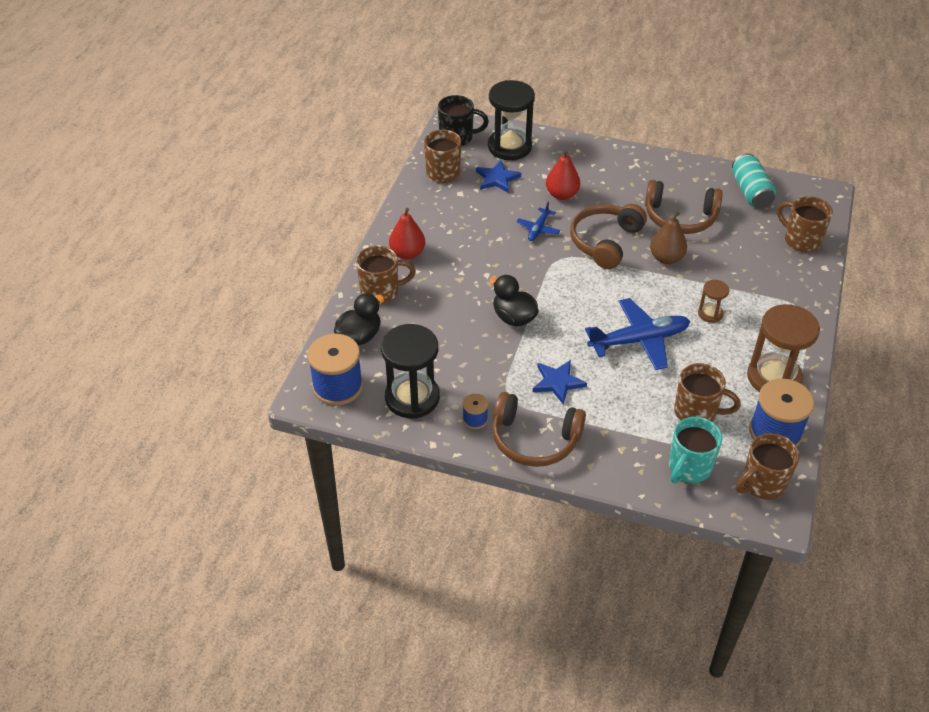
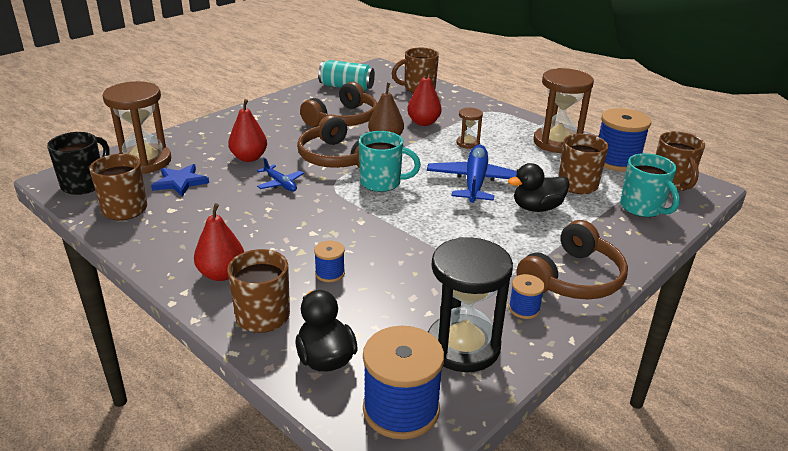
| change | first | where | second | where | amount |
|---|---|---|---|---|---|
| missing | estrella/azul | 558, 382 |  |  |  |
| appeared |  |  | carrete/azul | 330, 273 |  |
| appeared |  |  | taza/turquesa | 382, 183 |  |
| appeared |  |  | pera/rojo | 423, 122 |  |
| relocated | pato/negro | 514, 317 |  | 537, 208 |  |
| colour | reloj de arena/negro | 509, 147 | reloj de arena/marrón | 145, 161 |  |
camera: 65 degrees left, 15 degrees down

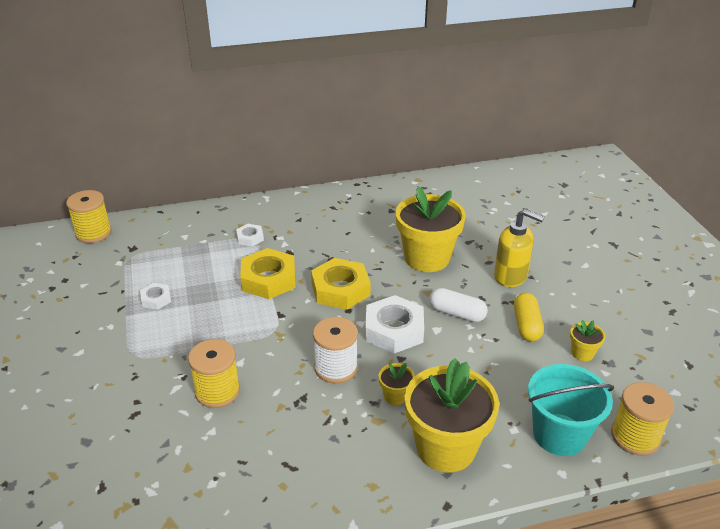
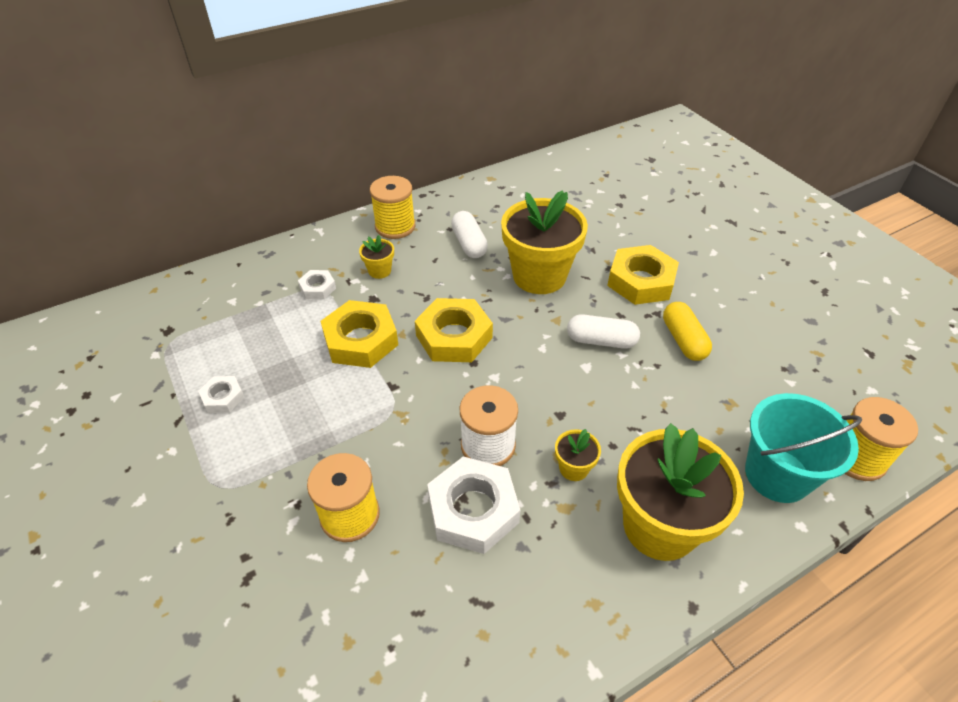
| change | first | where | second | where | amount |
|---|---|---|---|---|---|
| appeared |  |  | cápsula/blanco | 469, 244 |  |
| relocated | carrete/amarillo | 93, 233 |  | 395, 227 |  |
| relocated | tuerca/blanco | 394, 330 |  | 473, 510 |  |
| relocated | maceta/amarillo | 582, 353 |  | 379, 271 |  |
| exchanged | dispensador de jabón/amarillo | 511, 276 | tuerca/amarillo | 641, 281 |  |
camera: 15 degrees left, 10 degrees up

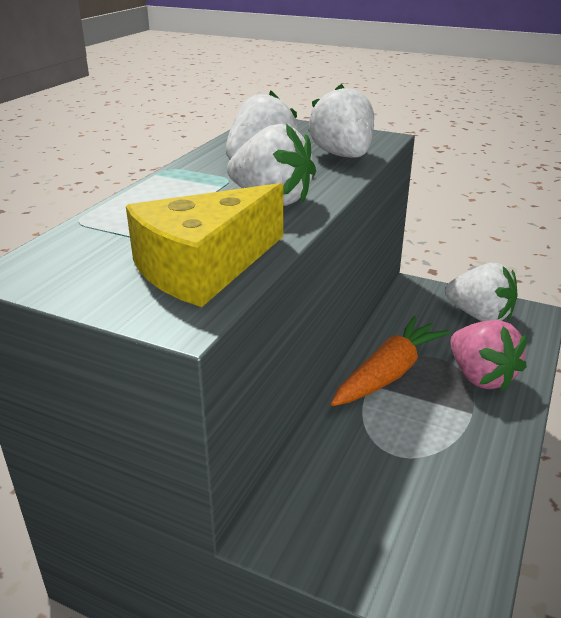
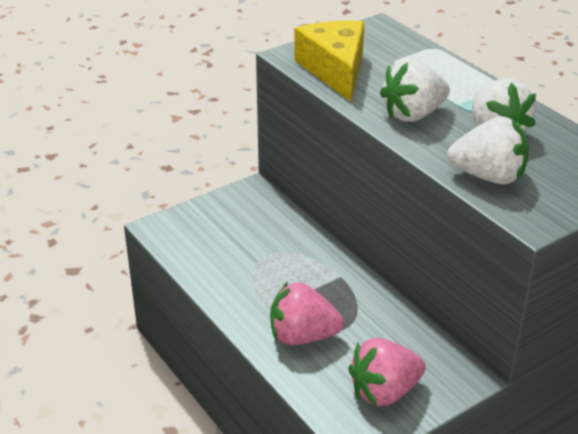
| change | first | where | second | where | amount |
|---|---|---|---|---|---|
| missing | zanahoria/naranja | 389, 373 |  |  |  |
| colour | fresa/blanco | 479, 316 | fresa/rosa | 384, 392 |  |
camera: 120 degrees right, 5 degrees up

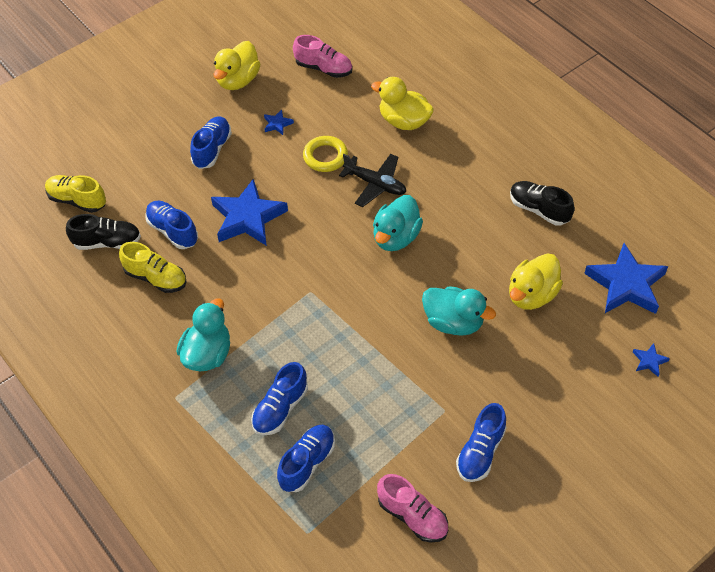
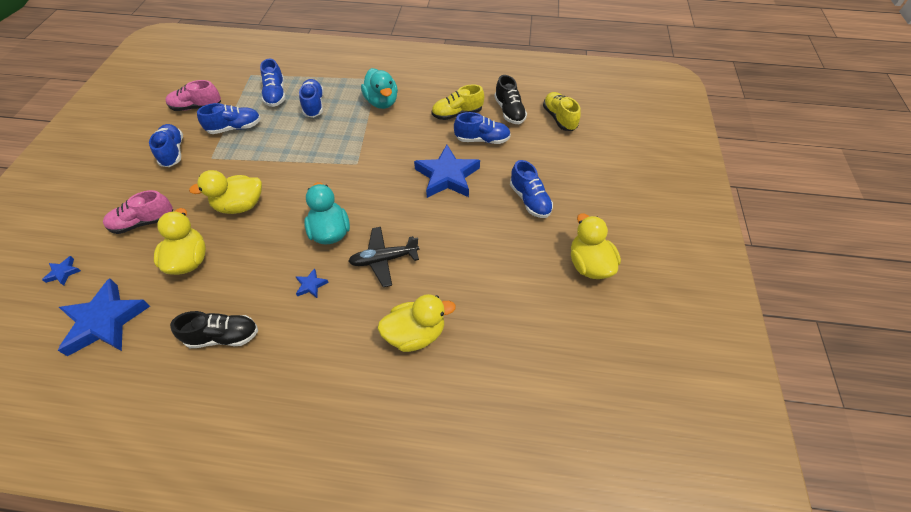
| change | first | where | second | where | amount |
|---|---|---|---|---|---|
| missing | anillo/amarillo | 325, 156 |  |  |  |
| appeared |  |  | zapato/azul | 235, 128 |  |
| relocated | estrella/azul | 277, 124 |  | 311, 285 |  |
| relocated | zapato/rosa | 323, 68 |  | 143, 222 |  |
| colour | pato/turquesa | 453, 322 | pato/amarillo | 240, 205 |  |
| spun | zapato/amarillo | 77, 200 |  | 559, 118 | 90 degrees counterclockwise |
| spun | zapato/negro | 107, 242 |  | 509, 111 | 60 degrees counterclockwise |
camera: 135 degrees right, 0 degrees up

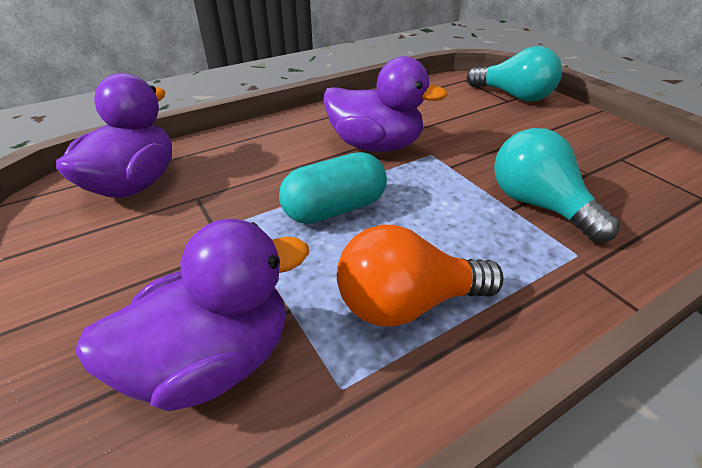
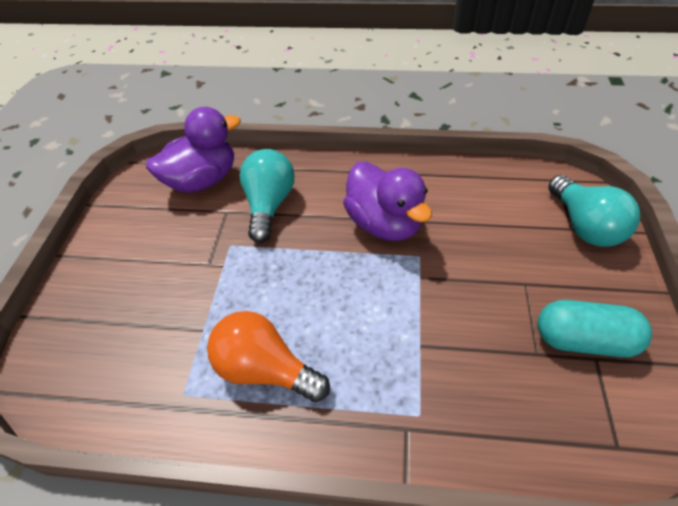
| change | first | where | second | where | amount |
|---|---|---|---|---|---|
| missing | pato/morado | 214, 360 |  |  |  |
| relocated | cápsula/turquesa | 334, 209 |  | 583, 340 |  |
| relocated | bombilla/turquesa | 538, 205 |  | 269, 205 |  |
camera: 40 degrees right, 10 degrees up

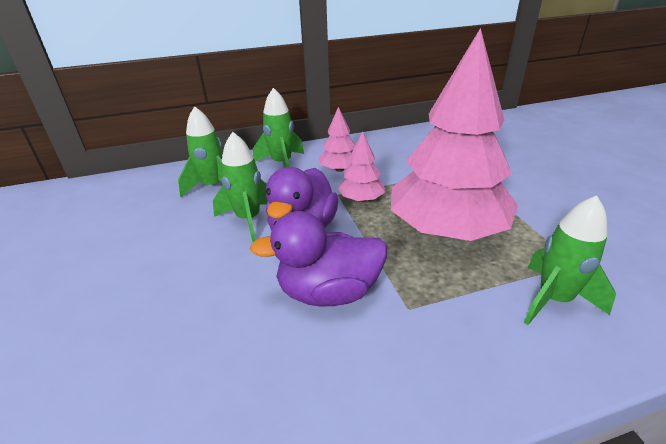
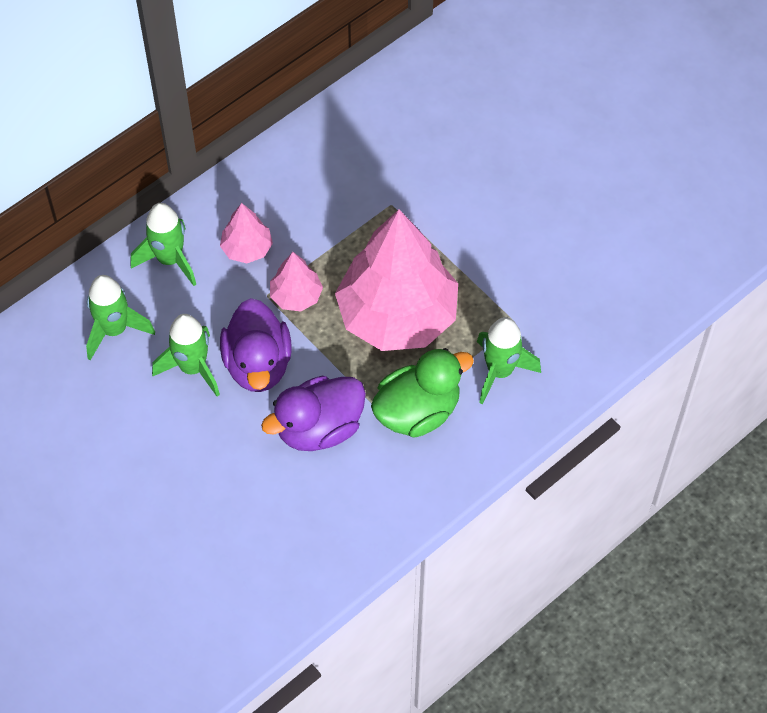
| change | first | where | second | where | amount |
|---|---|---|---|---|---|
| appeared |  |  | pato/verde | 417, 411 |  |
camera: 25 degrees left, 25 degrees up

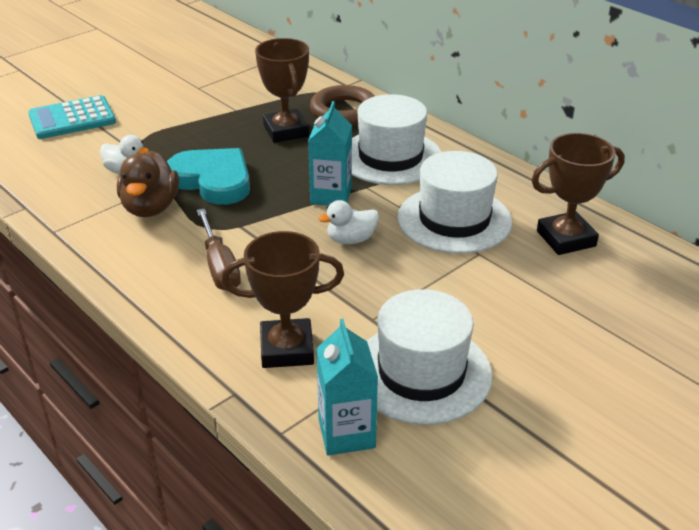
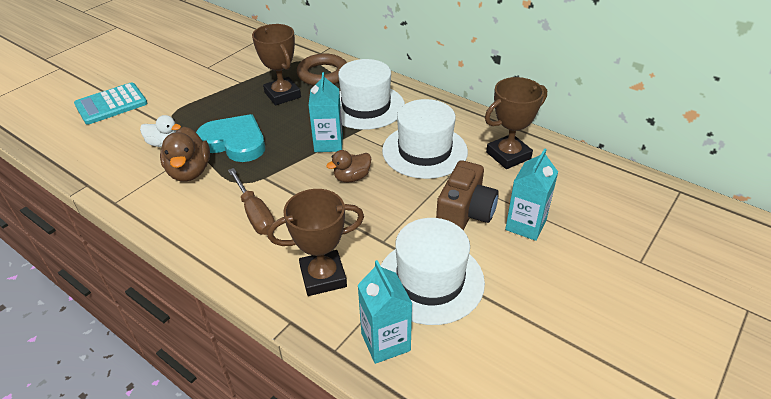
| change | first | where | second | where | amount |
|---|---|---|---|---|---|
| appeared |  |  | cámara/marrón | 465, 213 |  |
| appeared |  |  | cartón de leche/turquesa | 525, 225 |  |
| colour | pato/blanco | 351, 239 | pato/marrón | 352, 177 |  |
camera: 10 degrees left, 5 degrees up

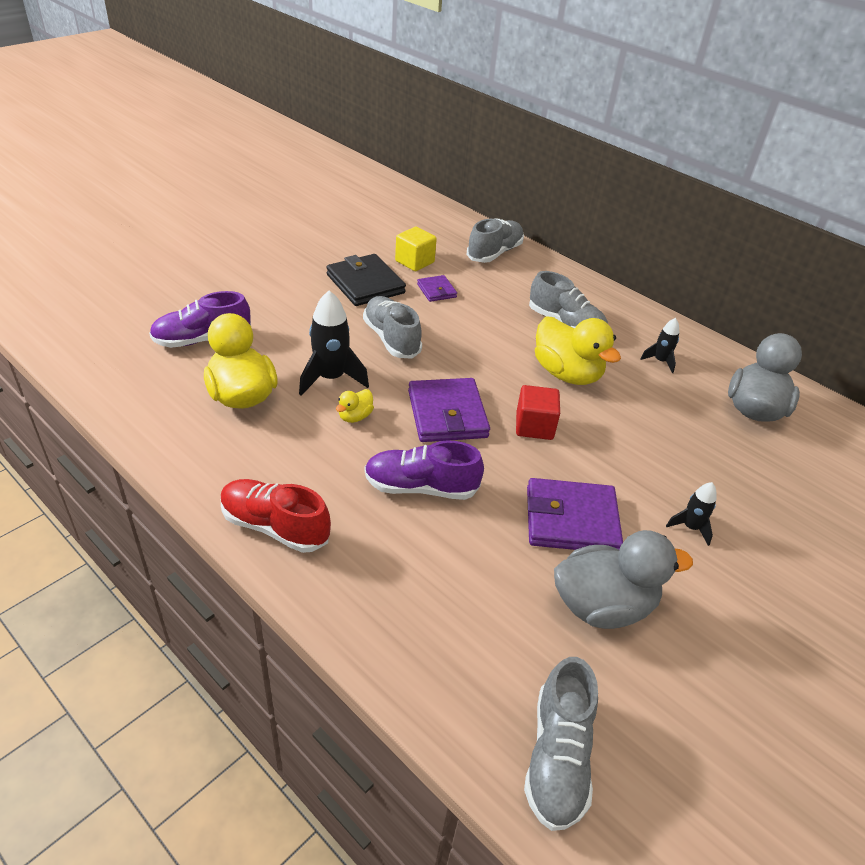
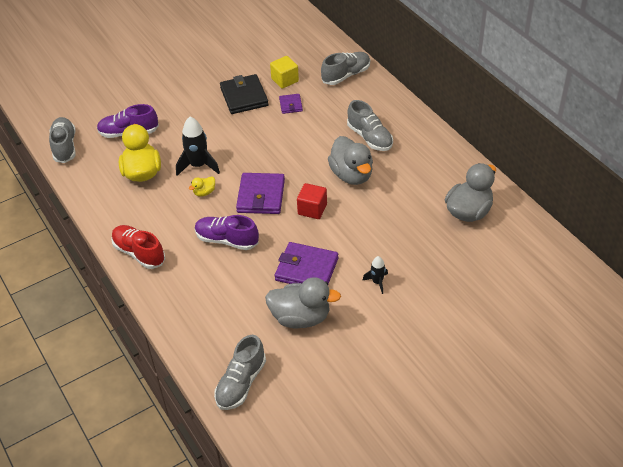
| change | first | where | second | where | amount |
|---|---|---|---|---|---|
| missing | cohete/negro | 660, 361 |  |  |  |
| relocated | zapato/gris | 391, 339 |  | 65, 146 |  |
| colour | pato/amarillo | 567, 374 | pato/gris | 351, 175 |  |
camera: 20 degrees right, 5 degrees up

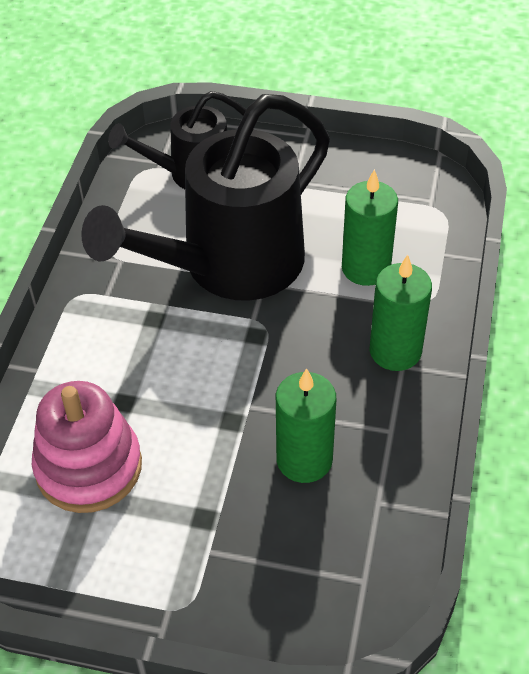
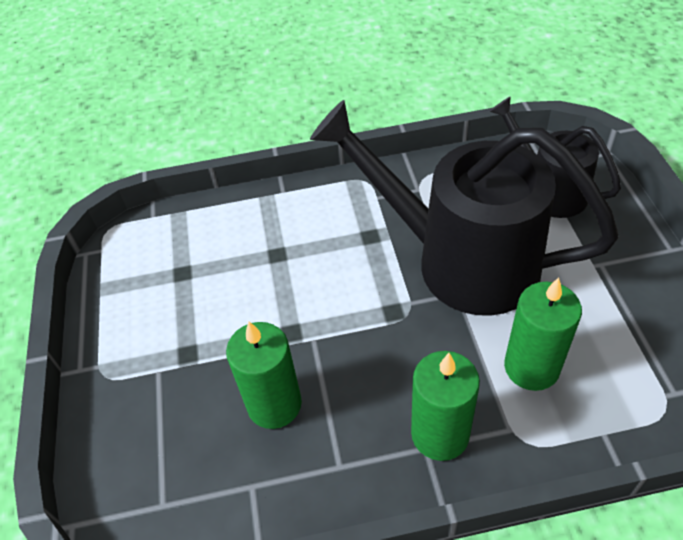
| change | first | where | second | where | amount |
|---|---|---|---|---|---|
| missing | juguete apilable/rosa | 89, 467 |  |  |  |
camera: 70 degrees right, 0 degrees up

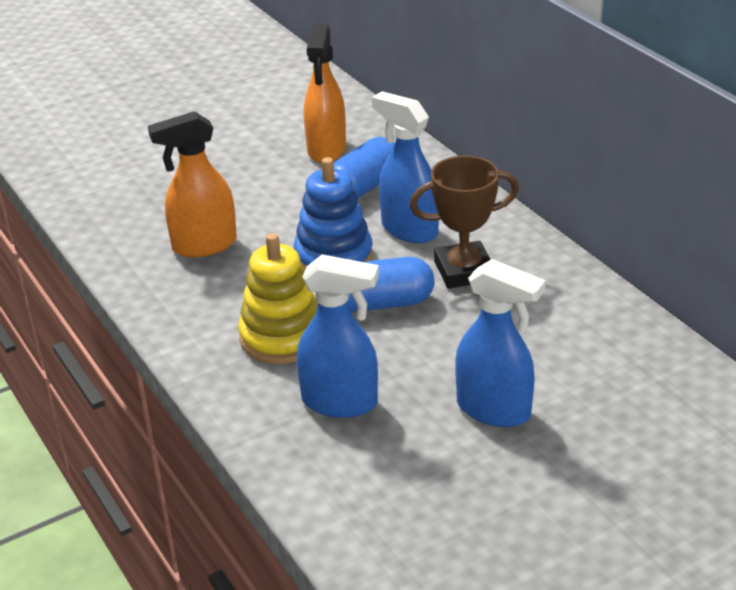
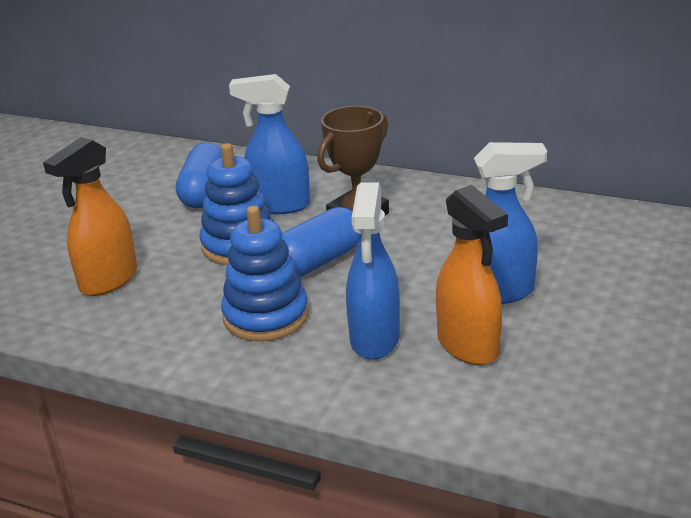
| change | first | where | second | where | amount |
|---|---|---|---|---|---|
| relocated | pulverizador/naranja | 326, 150 |  | 468, 346 |  |
| colour | juguete apilable/amarillo | 282, 337 | juguete apilable/azul | 266, 316 |  |
| spun | pulverizador/azul | 340, 402 |  | 375, 339 | 120 degrees clockwise |
camera: 35 degrees left, 5 degrees down

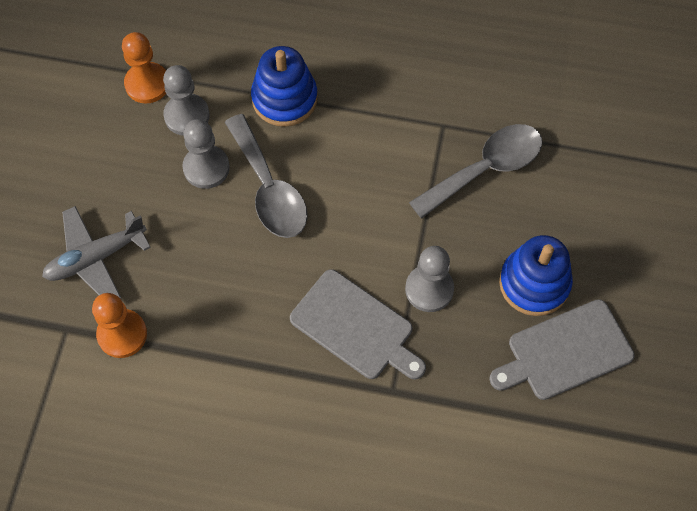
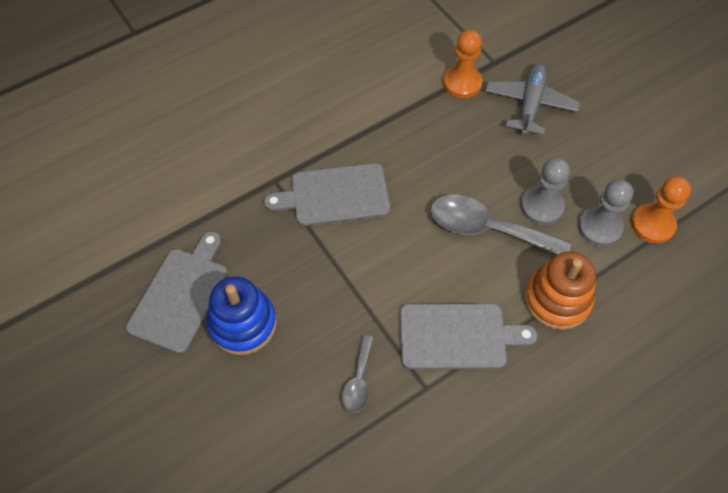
| change | first | where | second | where | amount |
|---|---|---|---|---|---|
| missing | peón/gris | 429, 289 |  |  |  |
| appeared |  |  | tabla de cortar/gris | 457, 336 |  |
| colour | juguete apilable/azul | 284, 98 | juguete apilable/naranja | 557, 299 |  |
| size | cuchara/gris | 486, 169 |  | 358, 381 | x0.53 |
camera: 135 degrees right, 5 degrees down

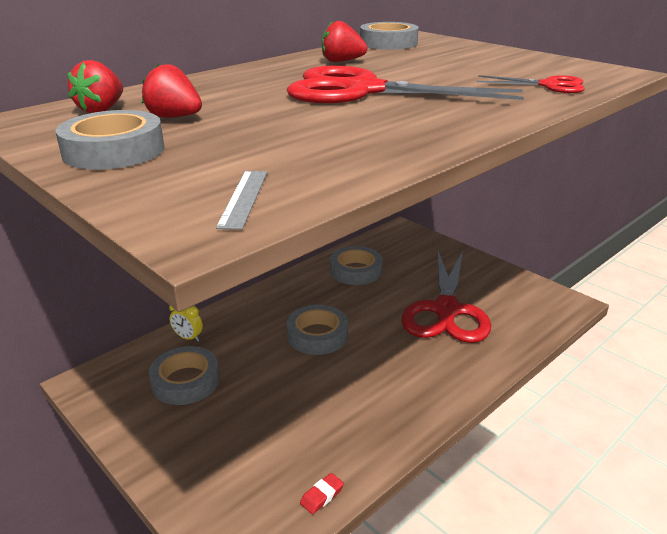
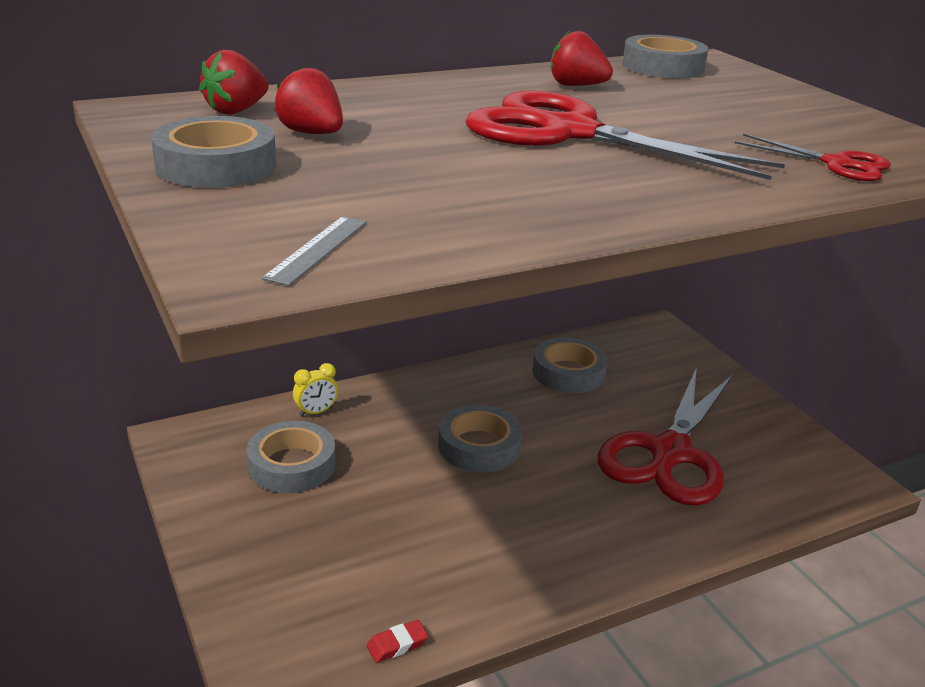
| change | first | where | second | where | amount |
|---|---|---|---|---|---|
| spun | despertador/amarillo | 188, 338 |  | 316, 412 | 75 degrees counterclockwise |
camera: 15 degrees right, 0 degrees up

